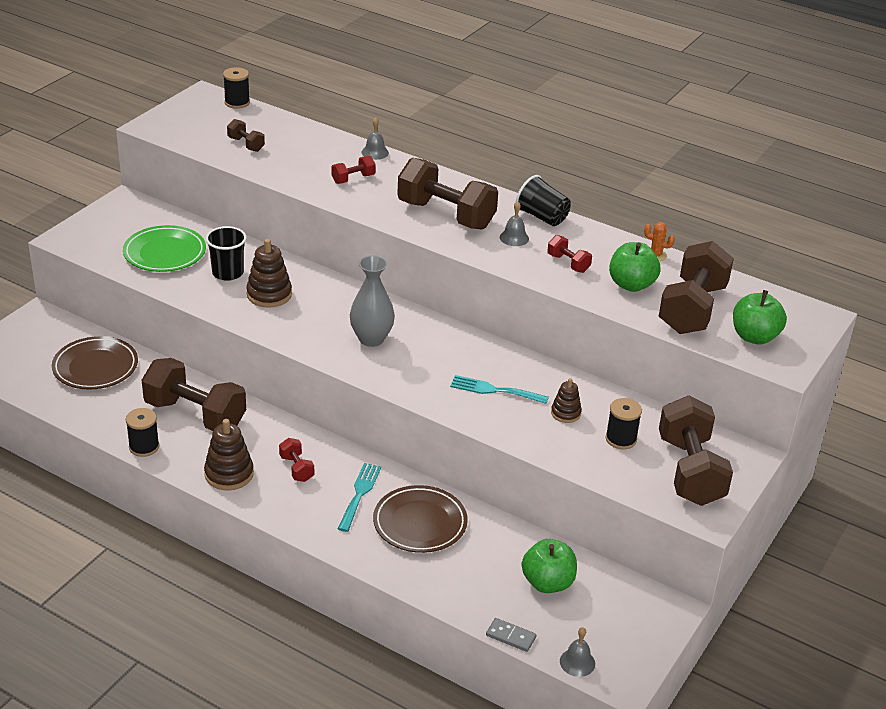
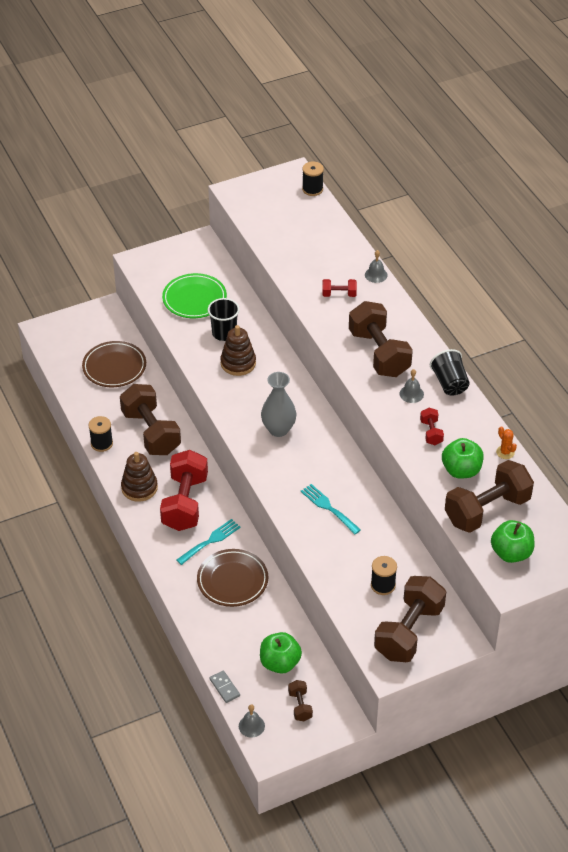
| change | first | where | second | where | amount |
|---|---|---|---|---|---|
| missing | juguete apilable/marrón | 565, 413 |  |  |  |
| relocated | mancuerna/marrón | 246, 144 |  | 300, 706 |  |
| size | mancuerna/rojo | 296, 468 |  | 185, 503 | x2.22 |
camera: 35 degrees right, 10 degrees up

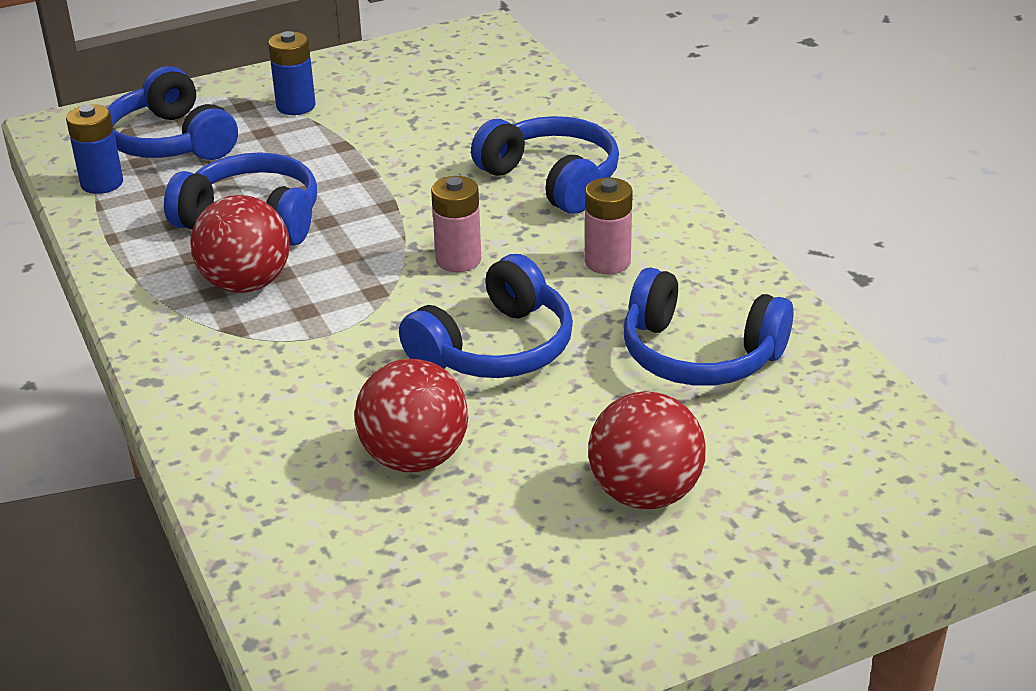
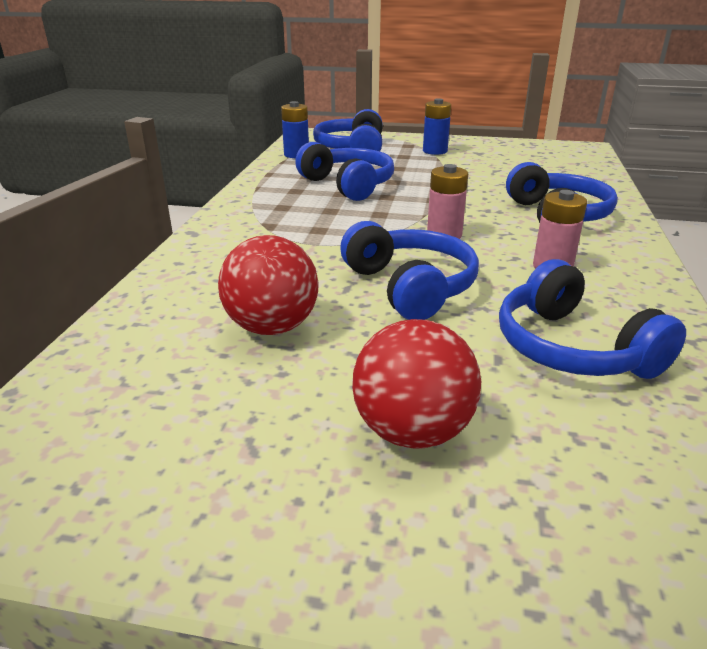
| change | first | where | second | where | amount |
|---|---|---|---|---|---|
| missing | pelota/rojo | 246, 284 |  |  |  |
| spun | auriculares/azul | 495, 348 |  | 410, 287 | 105 degrees counterclockwise |
camera: 35 degrees right, 5 degrees down

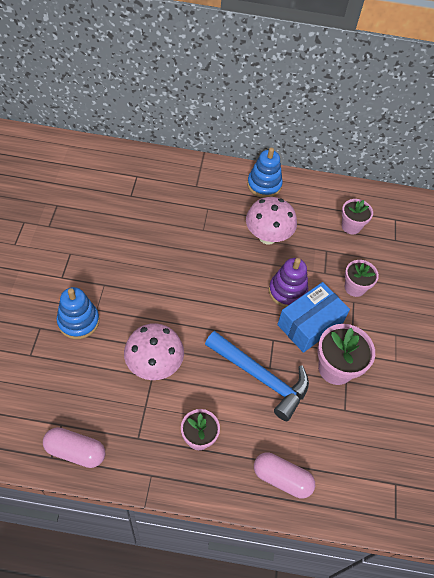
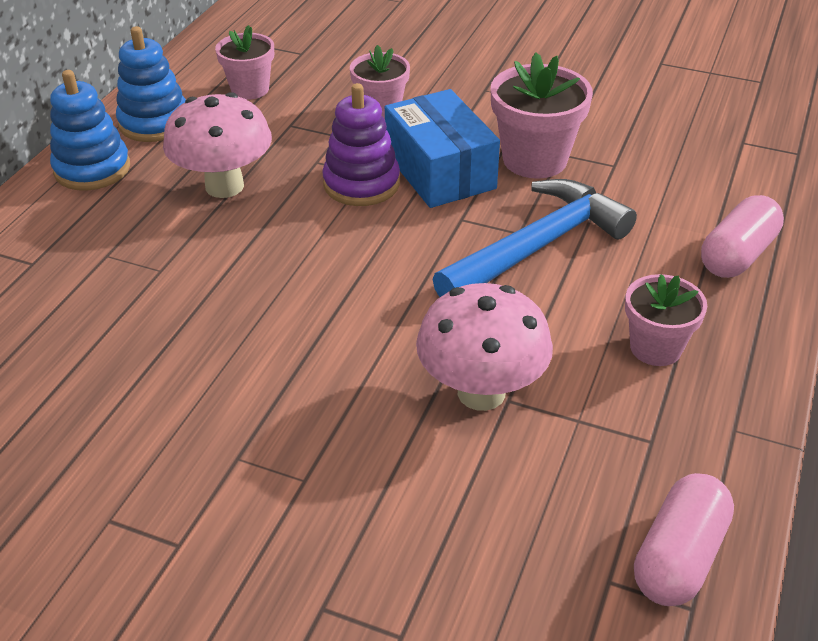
| change | first | where | second | where | amount |
|---|---|---|---|---|---|
| relocated | juguete apilable/azul | 78, 321 |  | 154, 123 |  |
camera: 70 degrees left, 15 degrees down

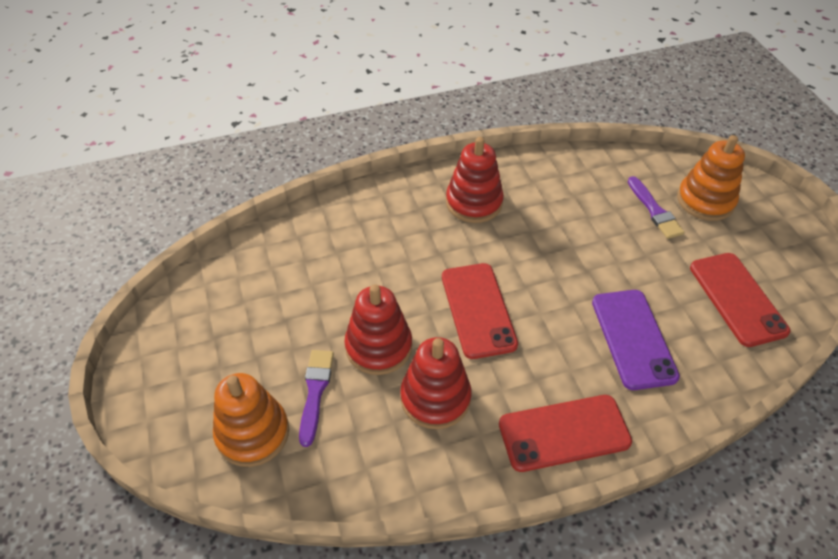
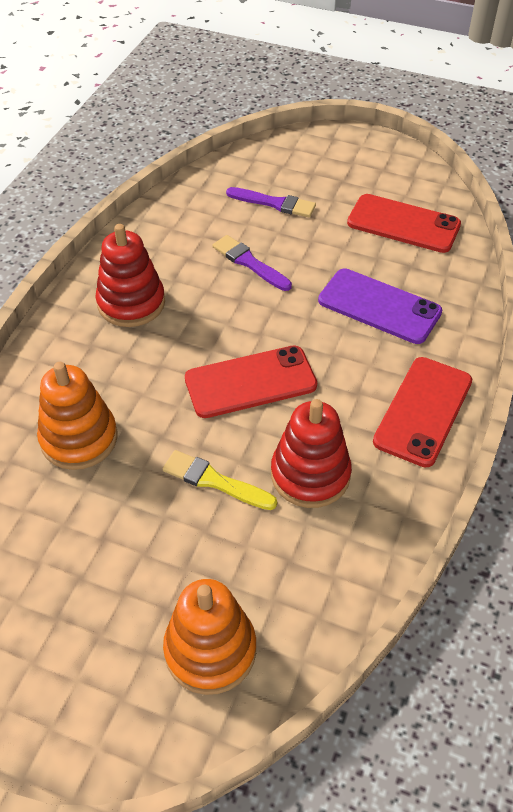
| change | first | where | second | where | amount |
|---|---|---|---|---|---|
| relocated | pincel/morado | 315, 392 |  | 249, 263 |  |
| relocated | juguete apilable/naranja | 705, 201 |  | 79, 438 |  |
| exchanged | juguete apilable/rojo | 378, 347 | pincel/amarillo | 214, 481 |  |
| spun | móvil/rojo | 478, 310 |  | 250, 382 | 45 degrees counterclockwise |
camera: 50 degrees left, 0 degrees up

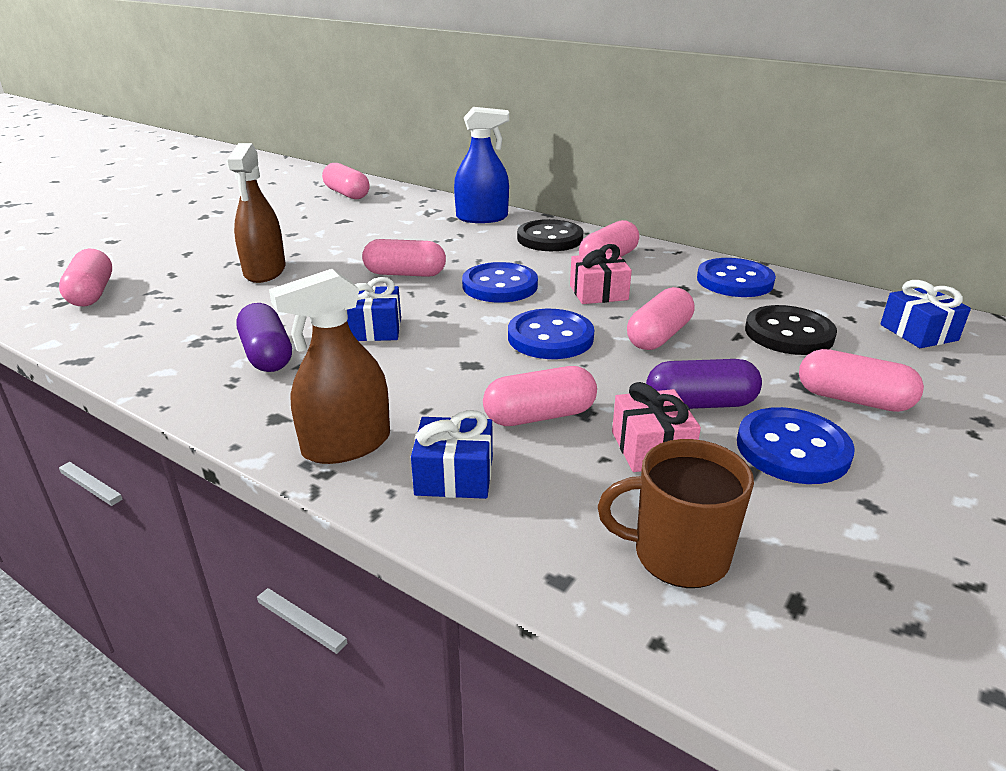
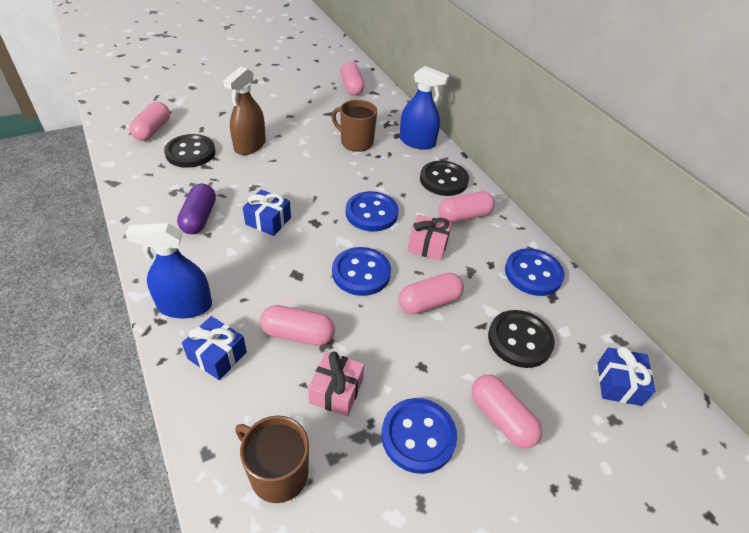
| change | first | where | second | where | amount |
|---|---|---|---|---|---|
| missing | cápsula/rosa | 405, 274 |  |  |  |
| missing | cápsula/morado | 700, 404 |  |  |  |
| appeared |  |  | botón/negro | 190, 152 |  |
| appeared |  |  | taza/marrón | 356, 142 |  |
| colour | pulverizador/marrón | 346, 445 | pulverizador/azul | 185, 306 |  |
camera: 25 degrees right, 15 degrees up

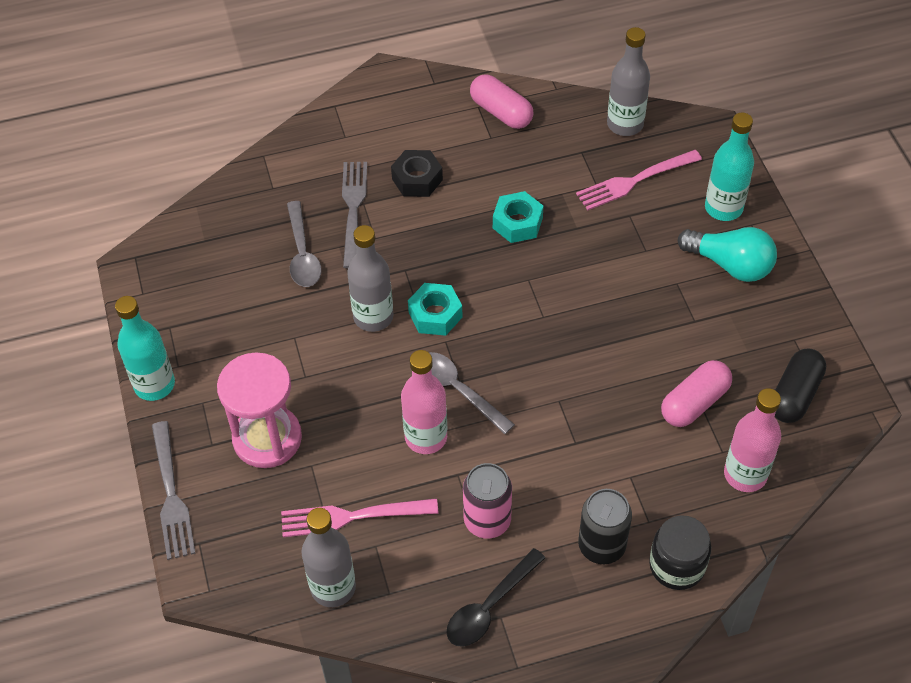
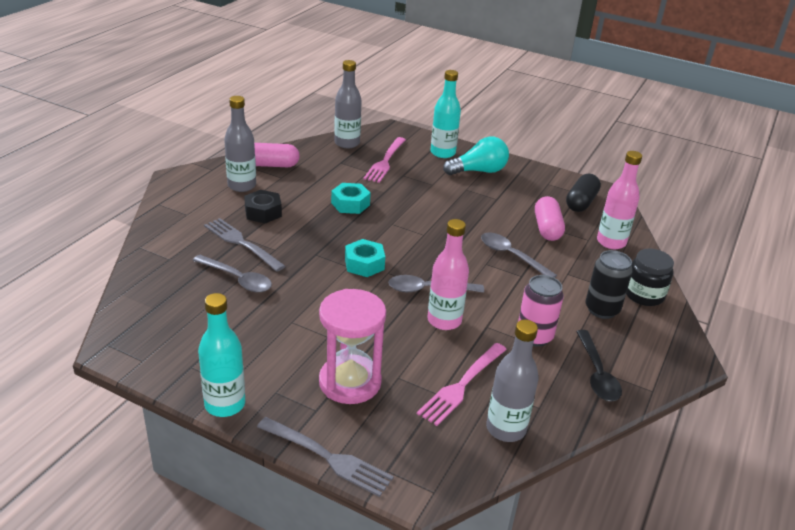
| change | first | where | second | where | amount |
|---|---|---|---|---|---|
| appeared |  |  | cuchara/gris | 511, 256 |  |
| relocated | botella/gris | 373, 317 |  | 242, 186 |  |
| spun | cápsula/negro | 794, 395 |  | 581, 202 | 45 degrees clockwise |
camera: 50 degrees left, 20 degrees down

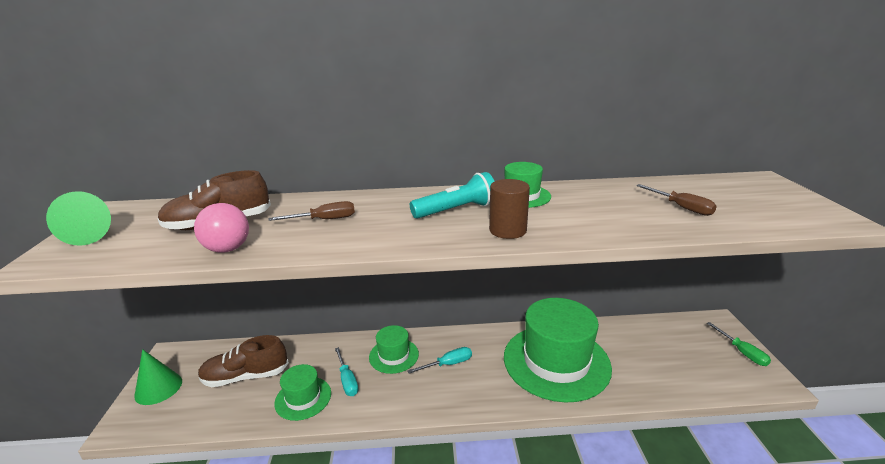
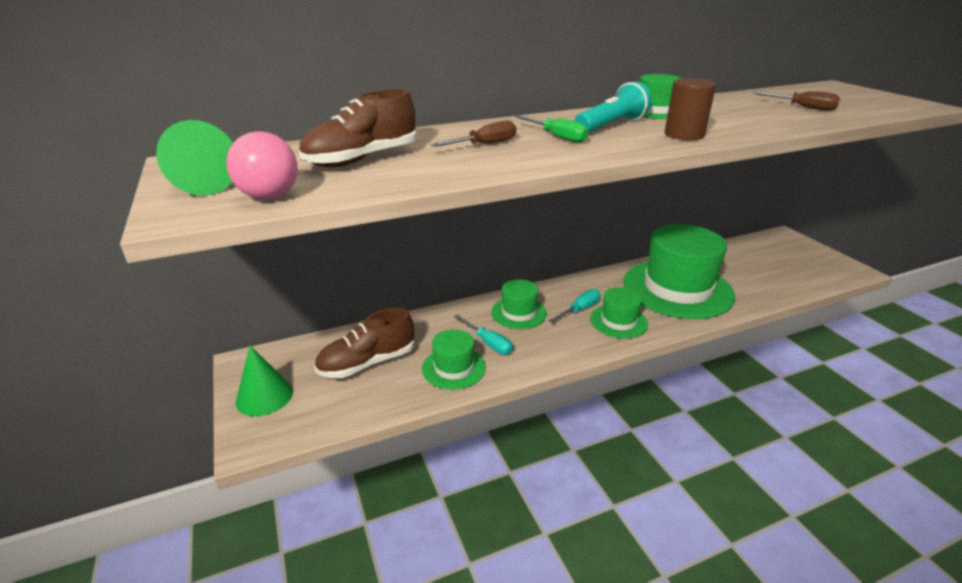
| change | first | where | second | where | amount |
|---|---|---|---|---|---|
| appeared |  |  | sombrero/verde | 618, 321 |  |
| relocated | pelota/rosa | 228, 249 |  | 269, 196 |  |
| relocated | destornillador/verde | 742, 352 |  | 557, 137 |  |
camera: 20 degrees left, 5 degrees up

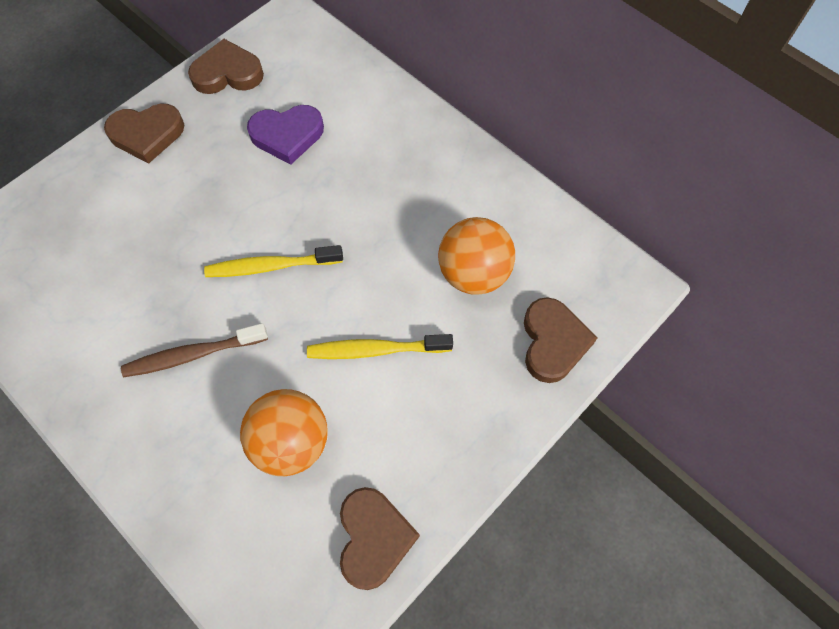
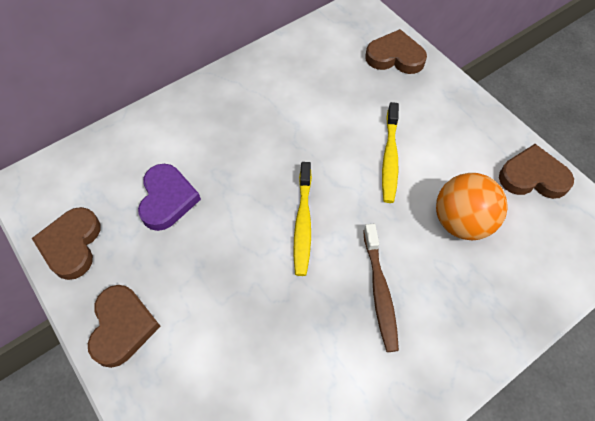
| change | first | where | second | where | amount |
|---|---|---|---|---|---|
| missing | pelota/naranja | 473, 273 |  |  |  |
camera: 80 degrees left, 5 degrees down

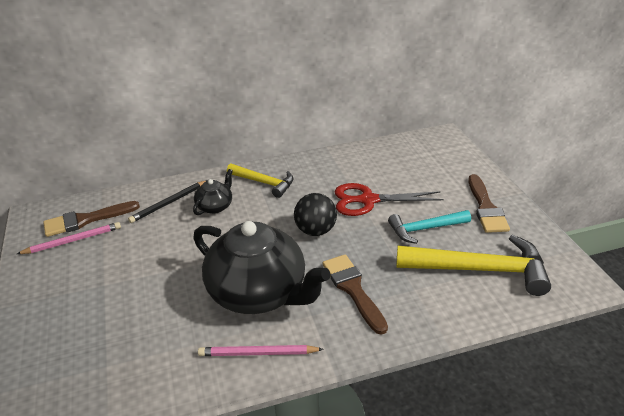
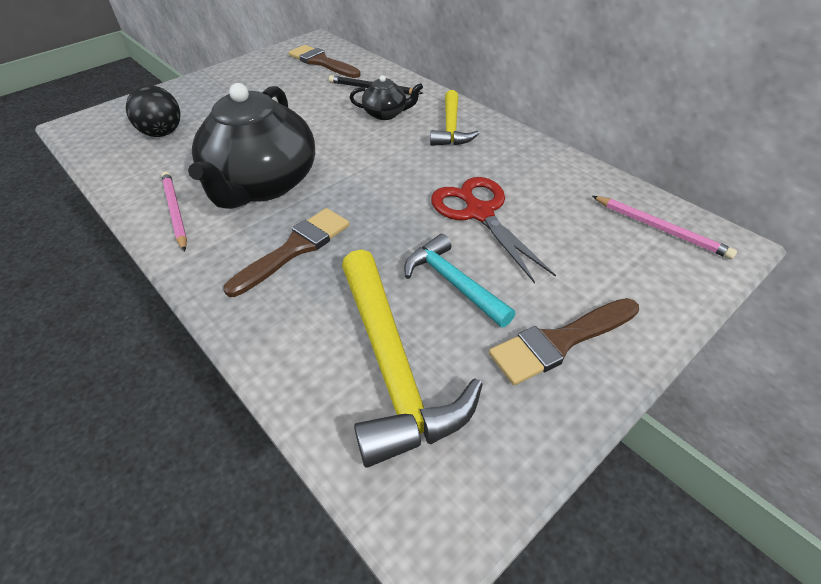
| change | first | where | second | where | amount |
|---|---|---|---|---|---|
| relocated | lápiz/rosa | 73, 240 |  | 660, 228 |  |
| relocated | pelota/negro | 315, 231 |  | 163, 133 |  |
camera: 65 degrees right, 10 degrees up

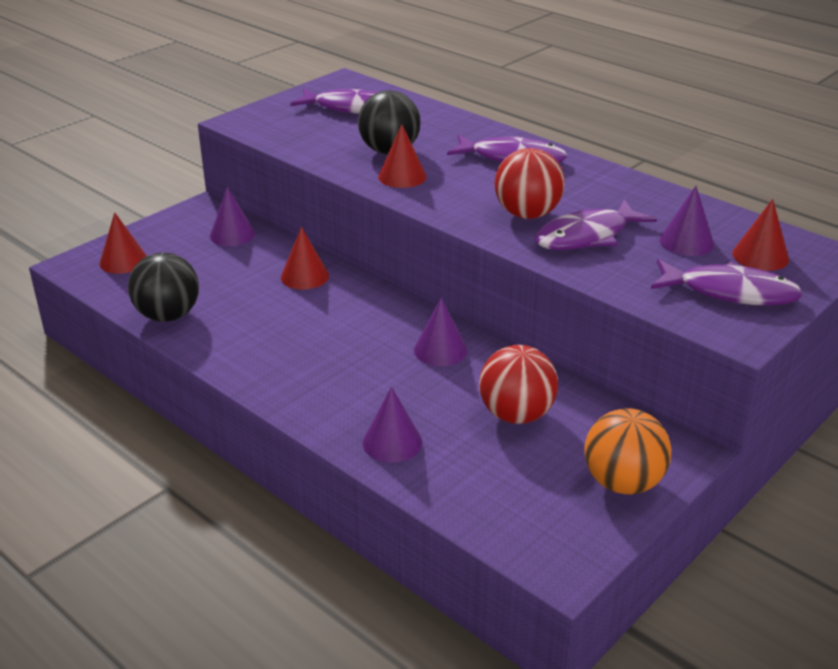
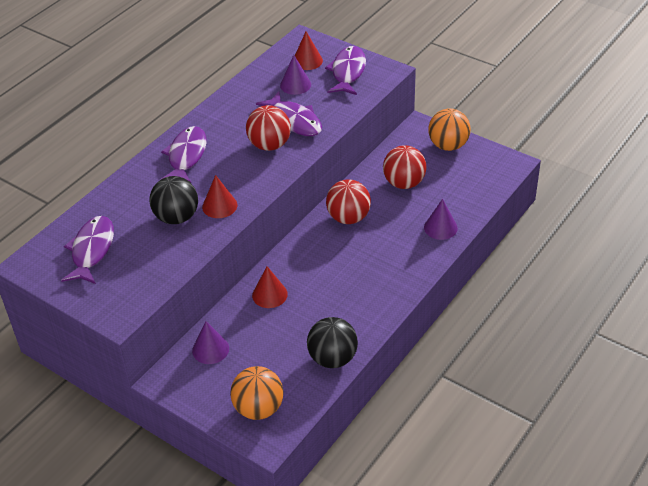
| change | first | where | second | where | amount |
|---|---|---|---|---|---|
| exchanged | cono/rojo | 123, 261 | pelota/naranja | 258, 408 |  |
| exchanged | cono/morado | 440, 350 | pelota/rojo | 348, 218 |  |
camera: 95 degrees left, 10 degrees up

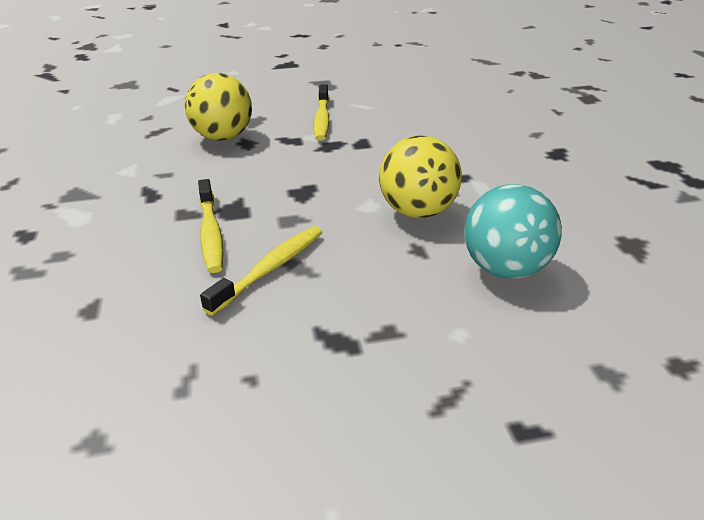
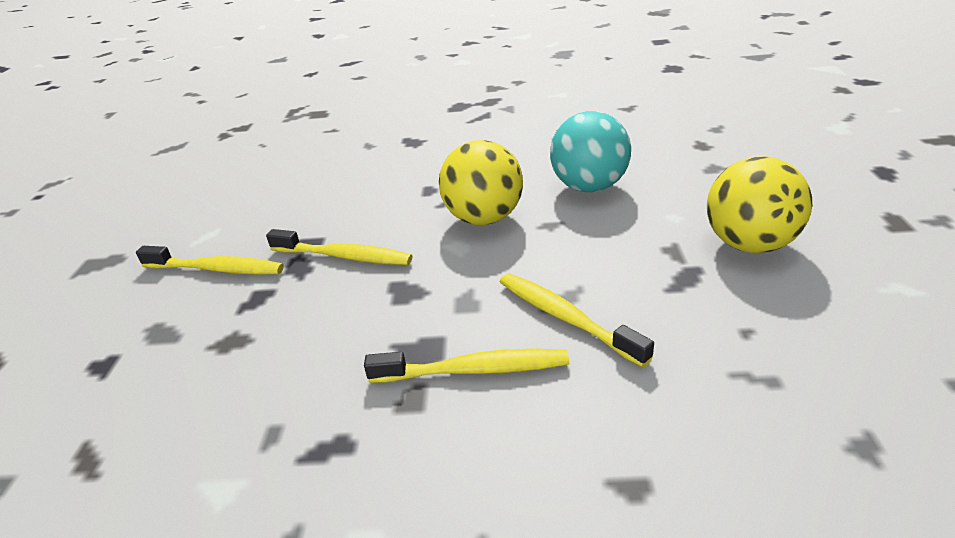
| change | first | where | second | where | amount |
|---|---|---|---|---|---|
| appeared |  |  | cepillo de dientes/amarillo | 344, 256 |  |
| relocated | pelota/amarillo | 223, 137 |  | 749, 244 |  |
camera: 75 degrees left, 0 degrees up

